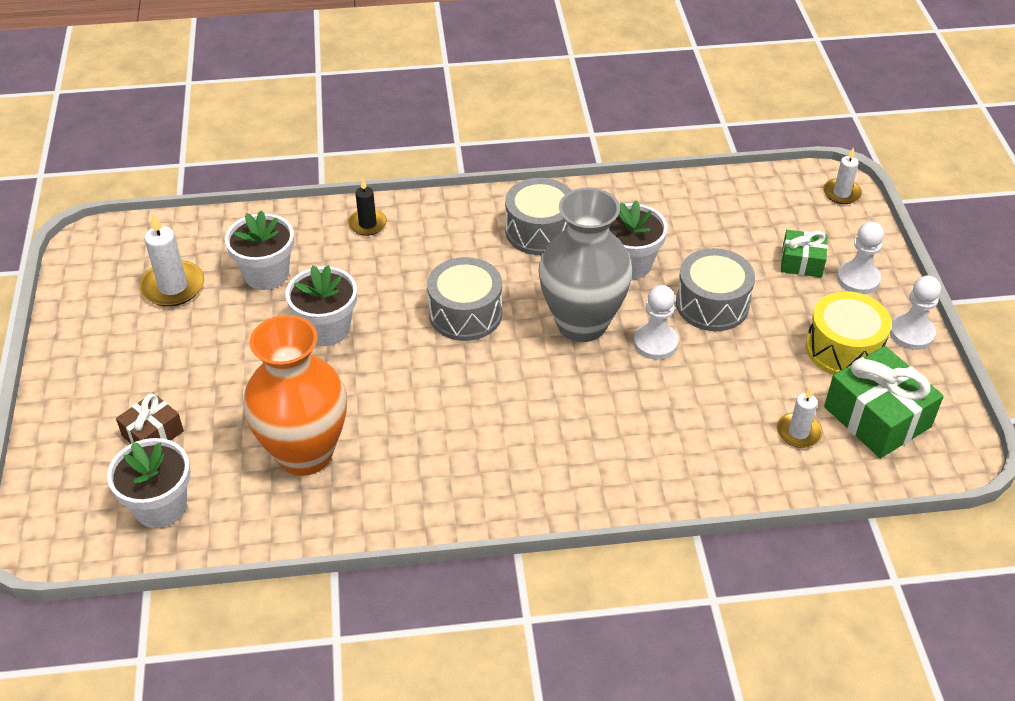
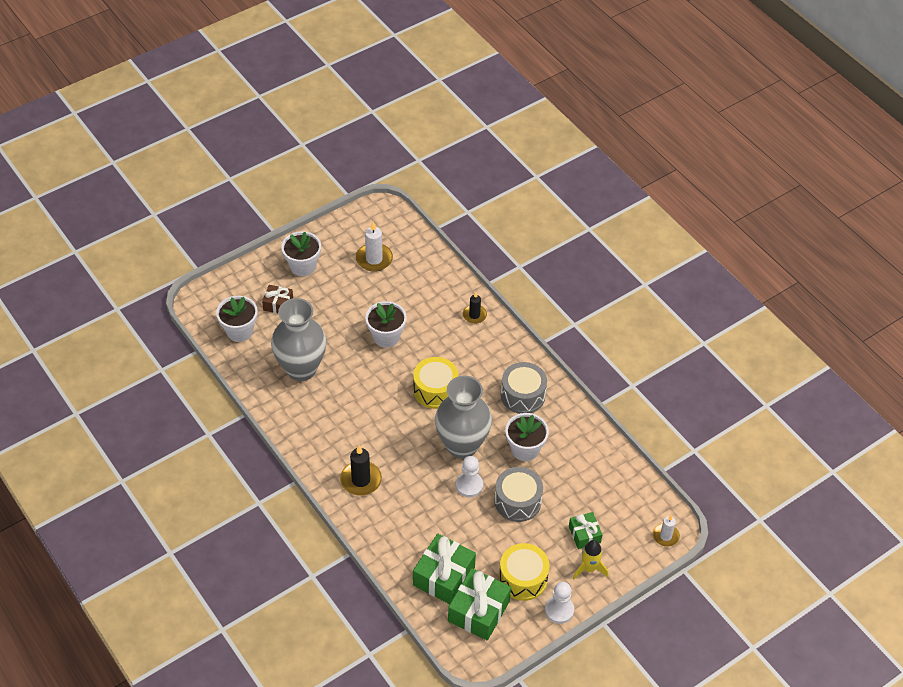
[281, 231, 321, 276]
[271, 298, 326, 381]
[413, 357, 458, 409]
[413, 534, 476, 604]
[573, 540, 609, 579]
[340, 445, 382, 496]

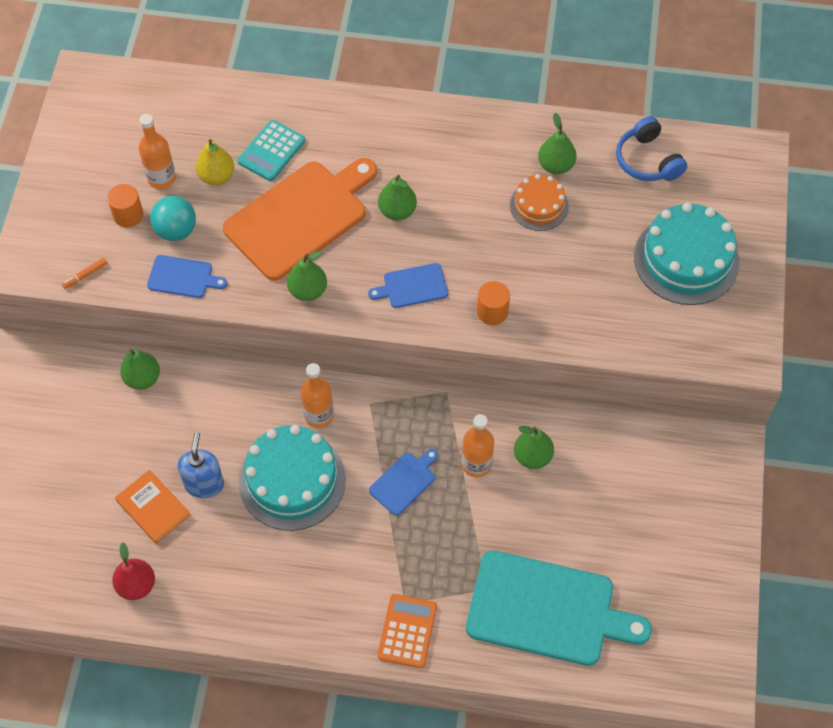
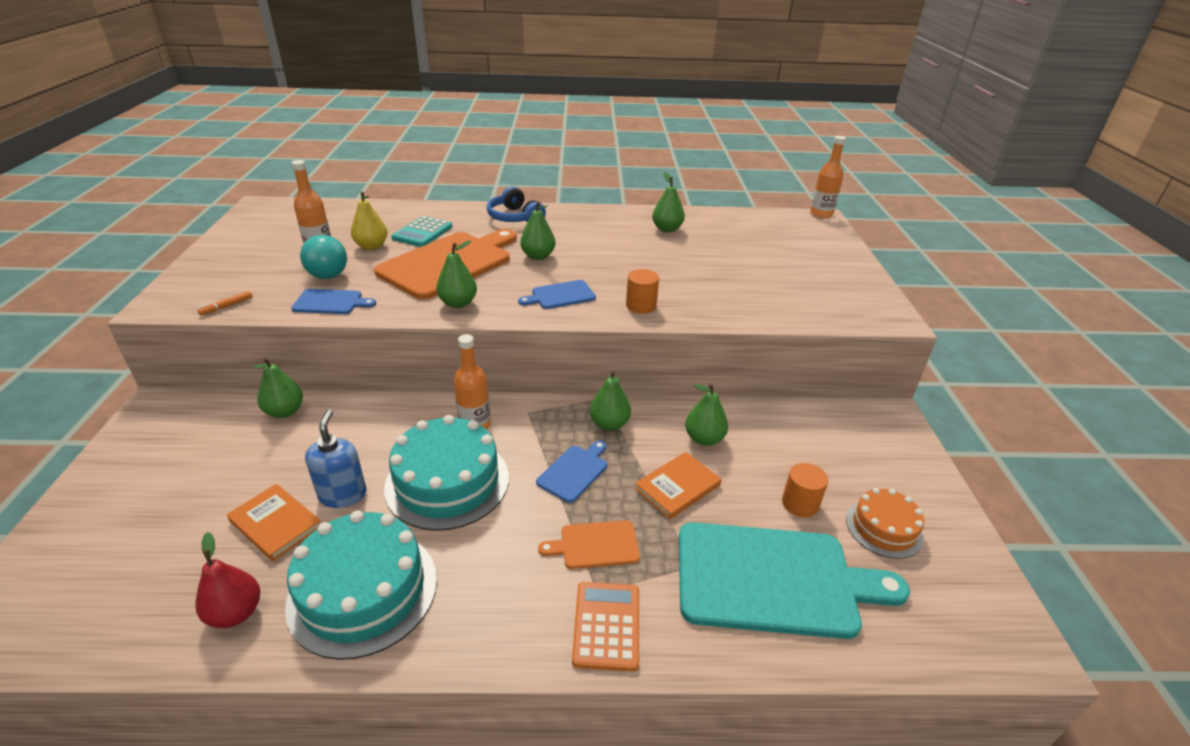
[782, 463, 828, 517]
[810, 136, 846, 218]
[846, 488, 924, 559]
[487, 186, 546, 222]
[285, 510, 437, 660]
[538, 520, 640, 569]
[590, 371, 631, 431]
[635, 452, 721, 519]

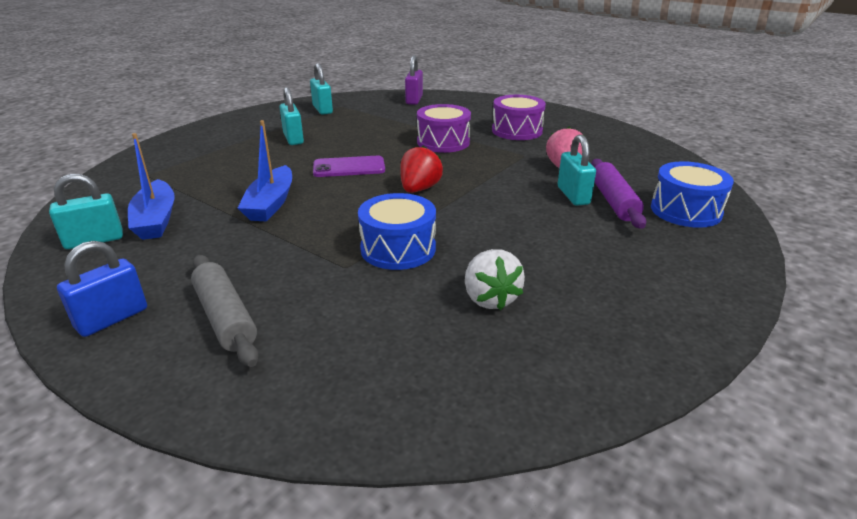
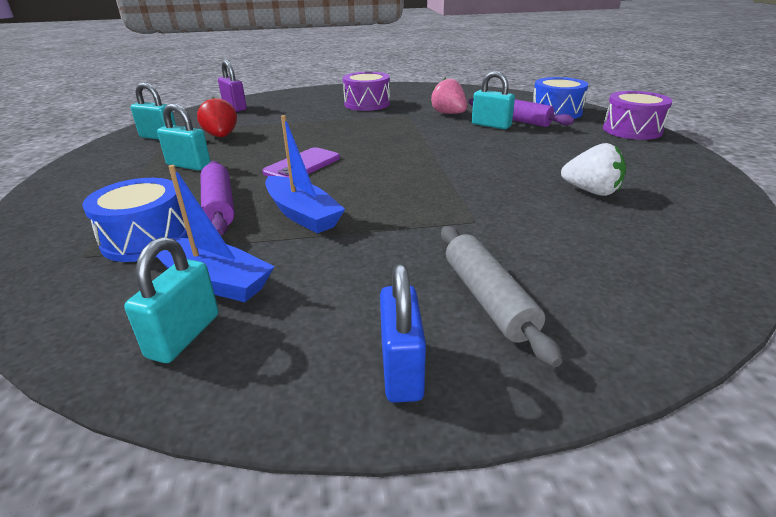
[441, 226, 562, 367]
[82, 178, 188, 262]
[197, 97, 237, 137]
[603, 91, 672, 140]
[200, 161, 235, 236]

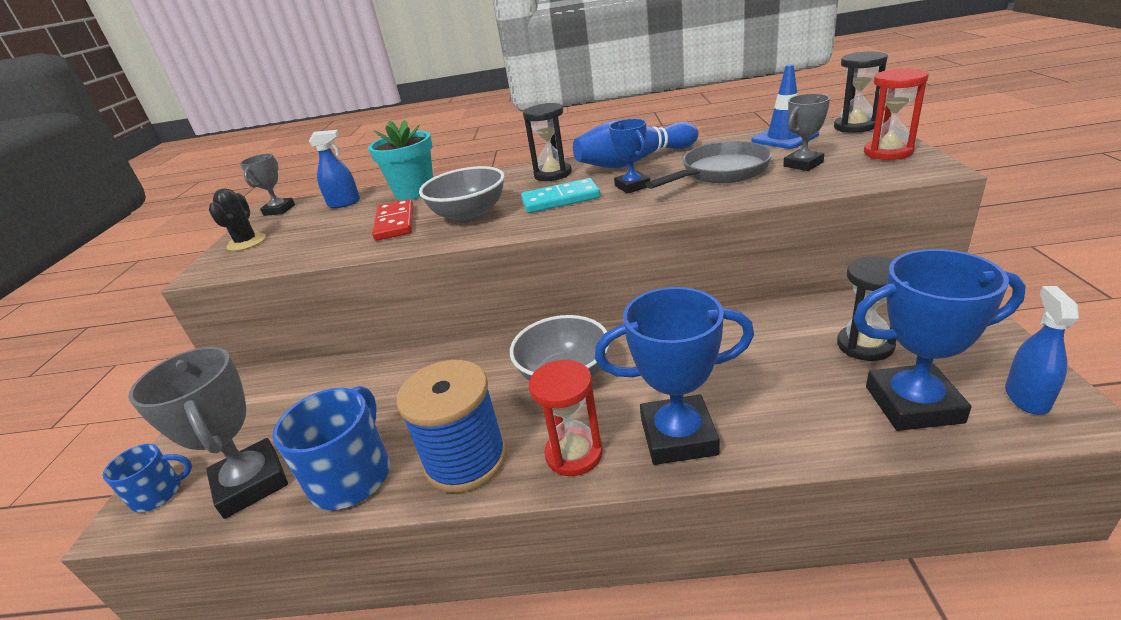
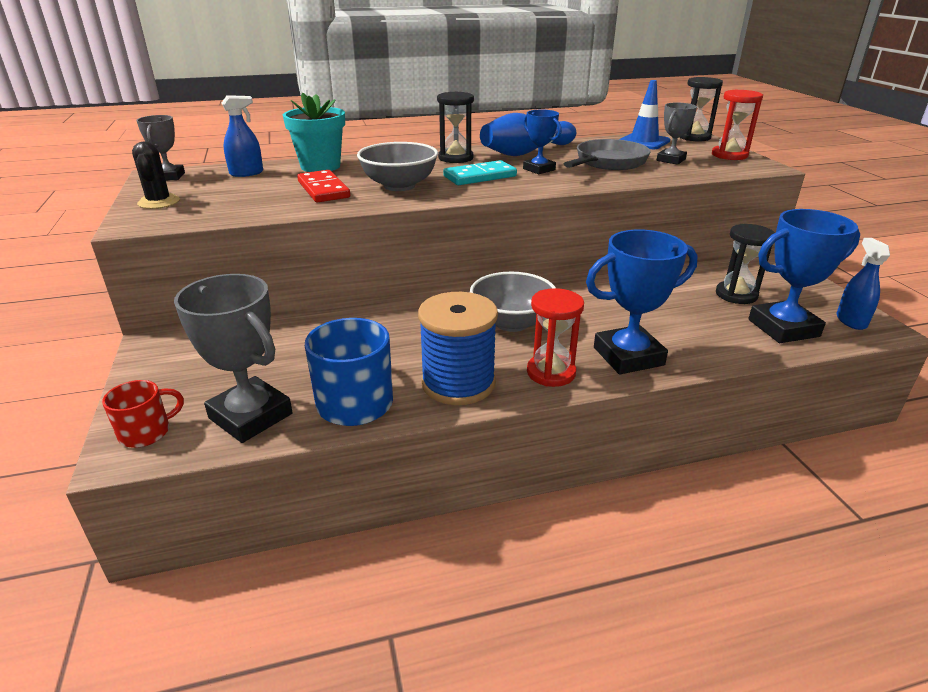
[102, 380, 184, 448]

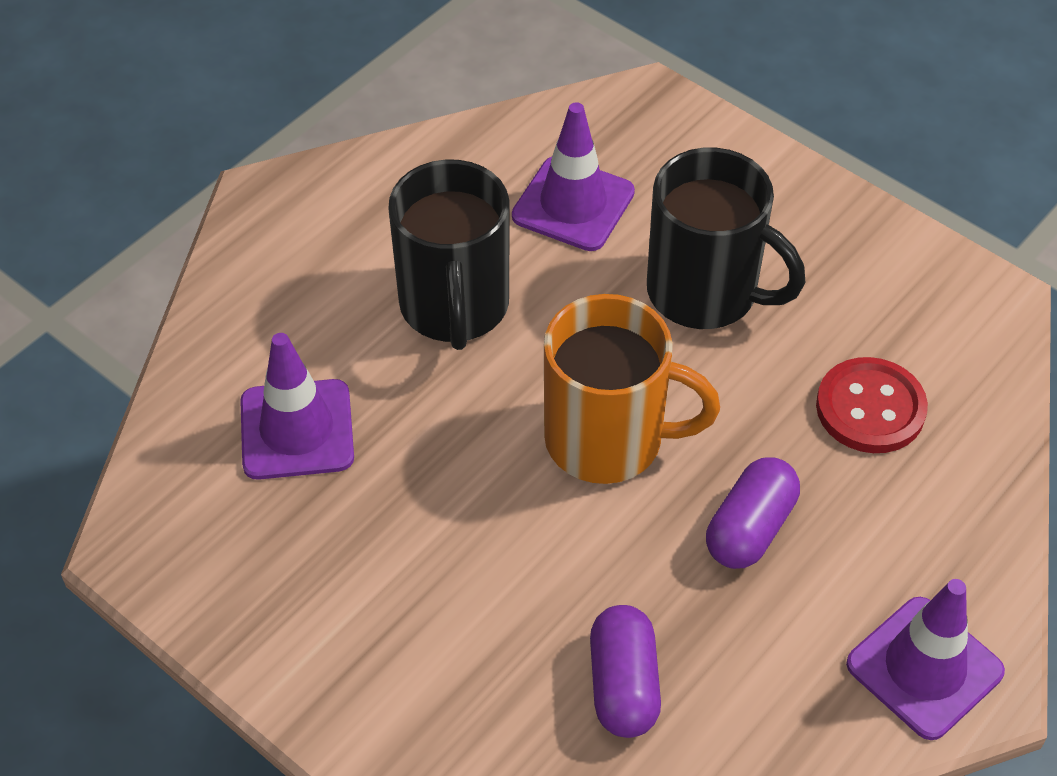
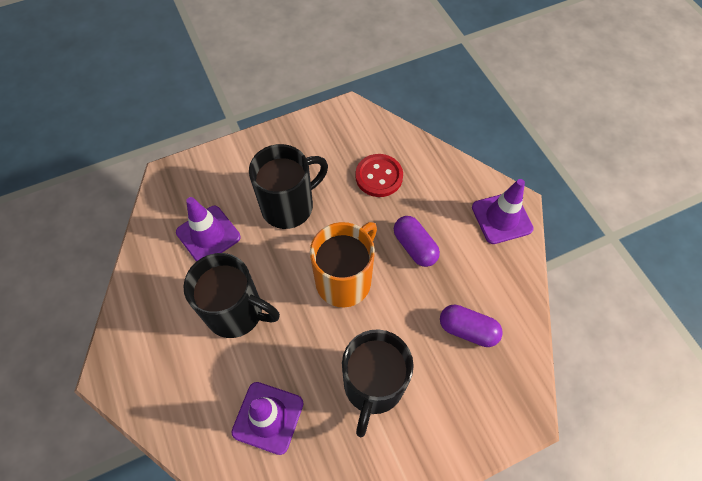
[342, 329, 414, 437]

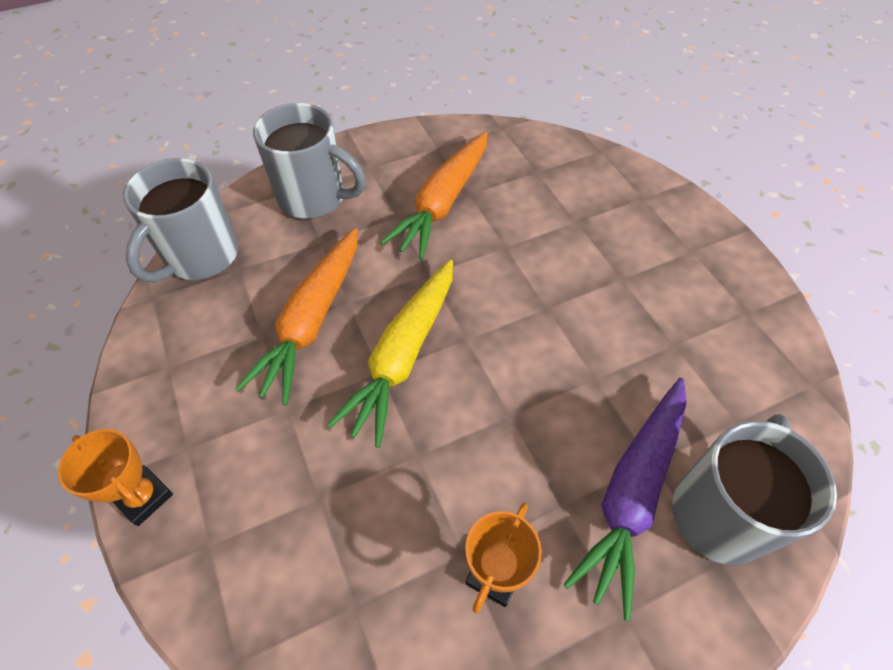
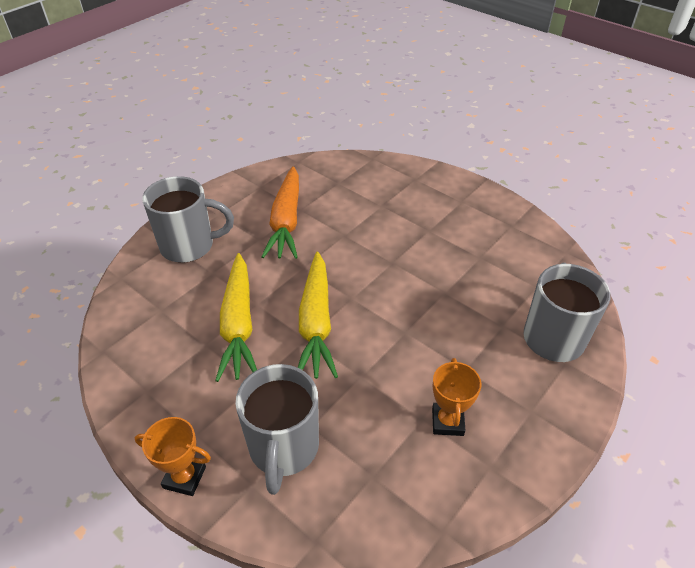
[235, 364, 319, 495]
[215, 253, 257, 382]
[563, 378, 687, 621] (first image)

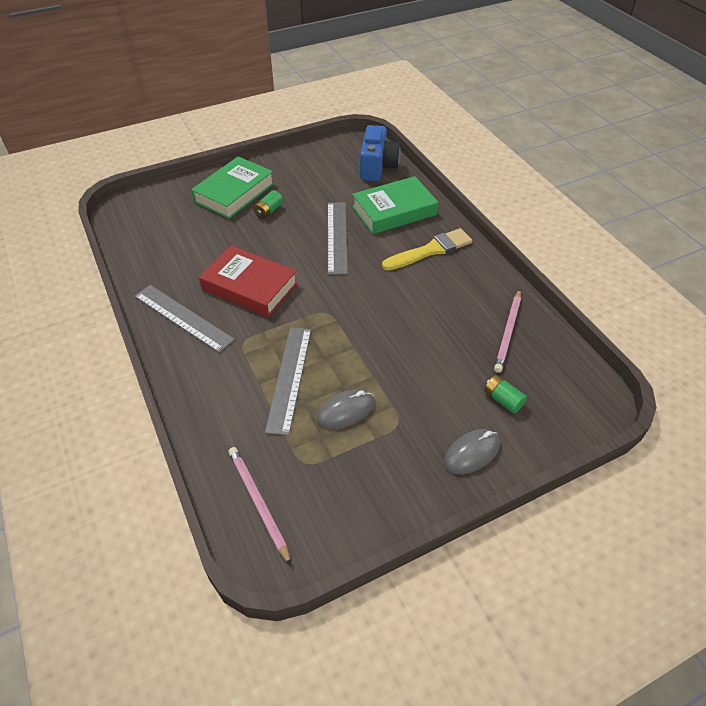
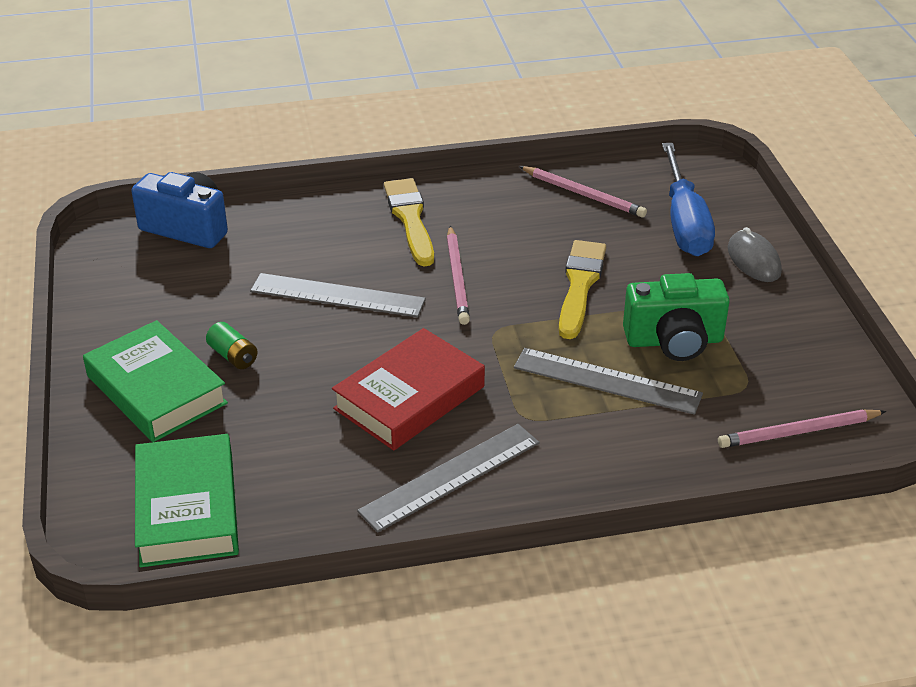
[623, 273, 730, 361]
[135, 434, 239, 567]
[662, 143, 715, 256]
[447, 226, 470, 325]
[559, 240, 606, 339]

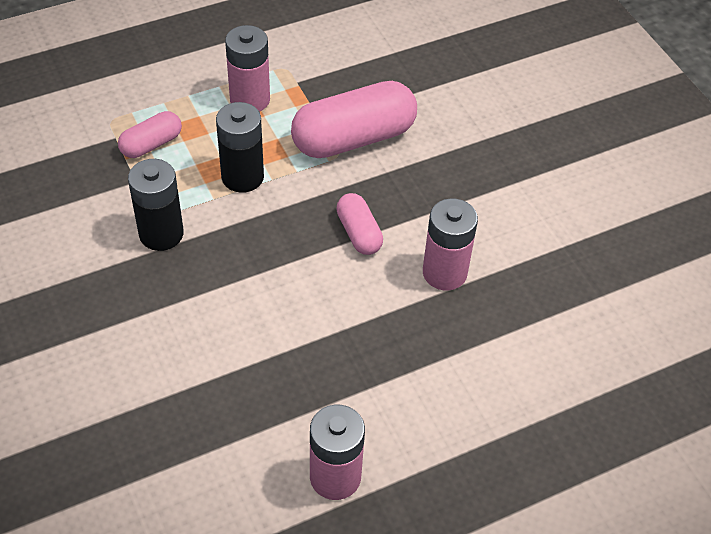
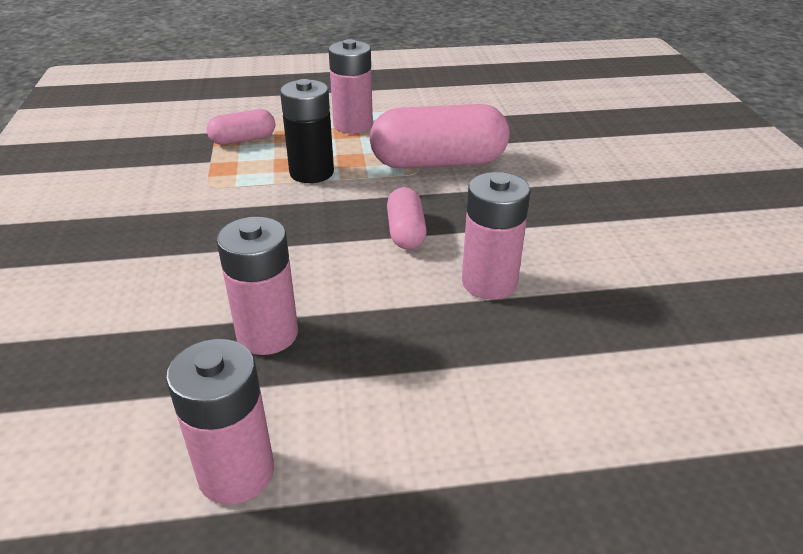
[128, 159, 184, 251] (first image)
[217, 216, 298, 355]

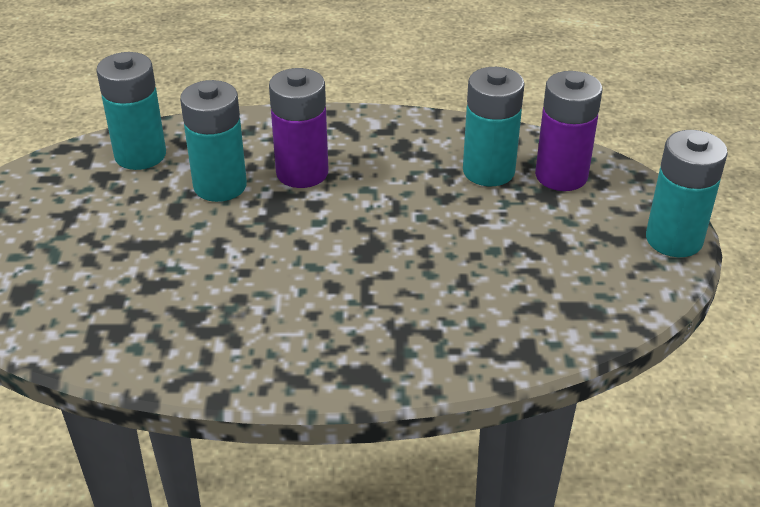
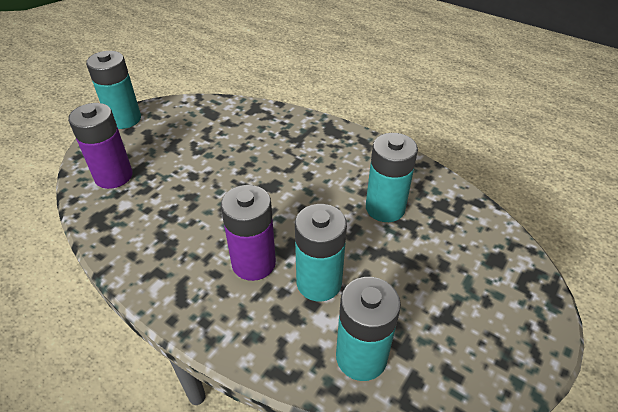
[366, 133, 418, 222]

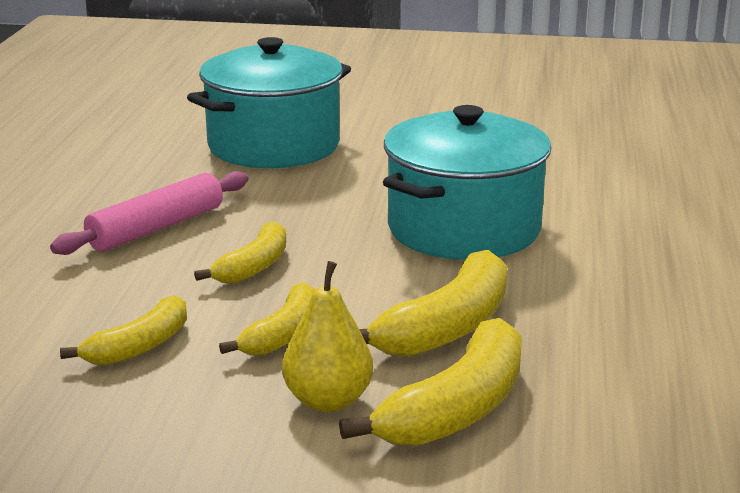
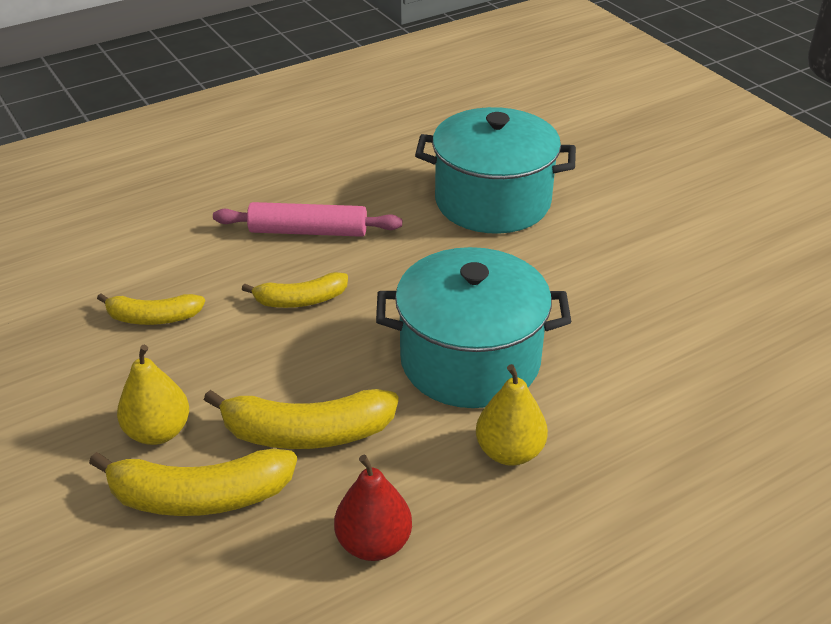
[219, 282, 315, 356] (first image)
[334, 455, 412, 561]
[476, 364, 548, 466]

